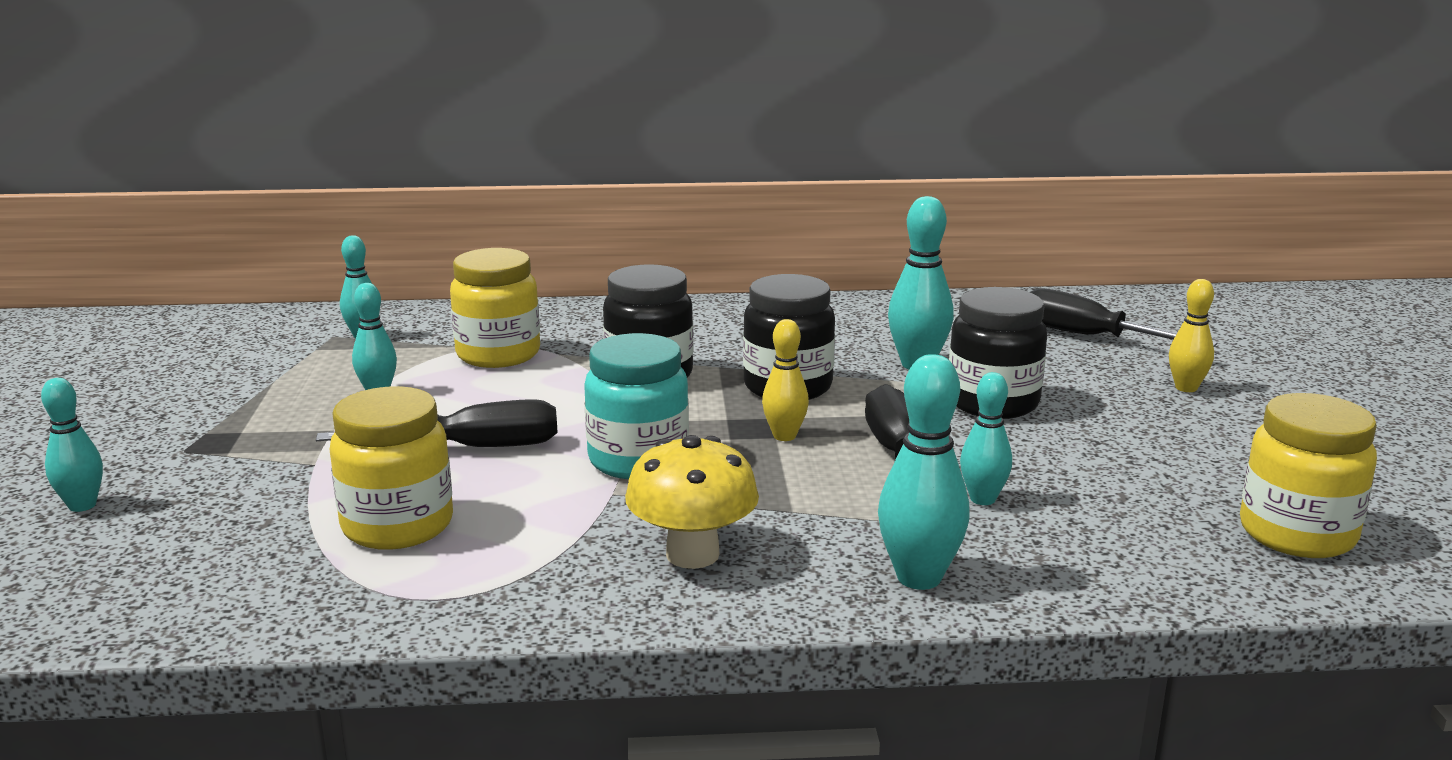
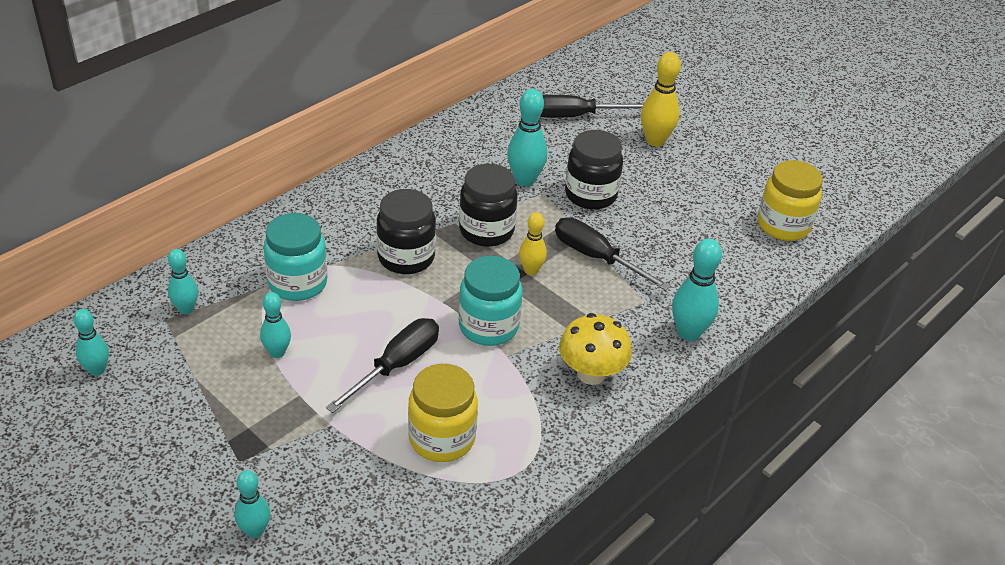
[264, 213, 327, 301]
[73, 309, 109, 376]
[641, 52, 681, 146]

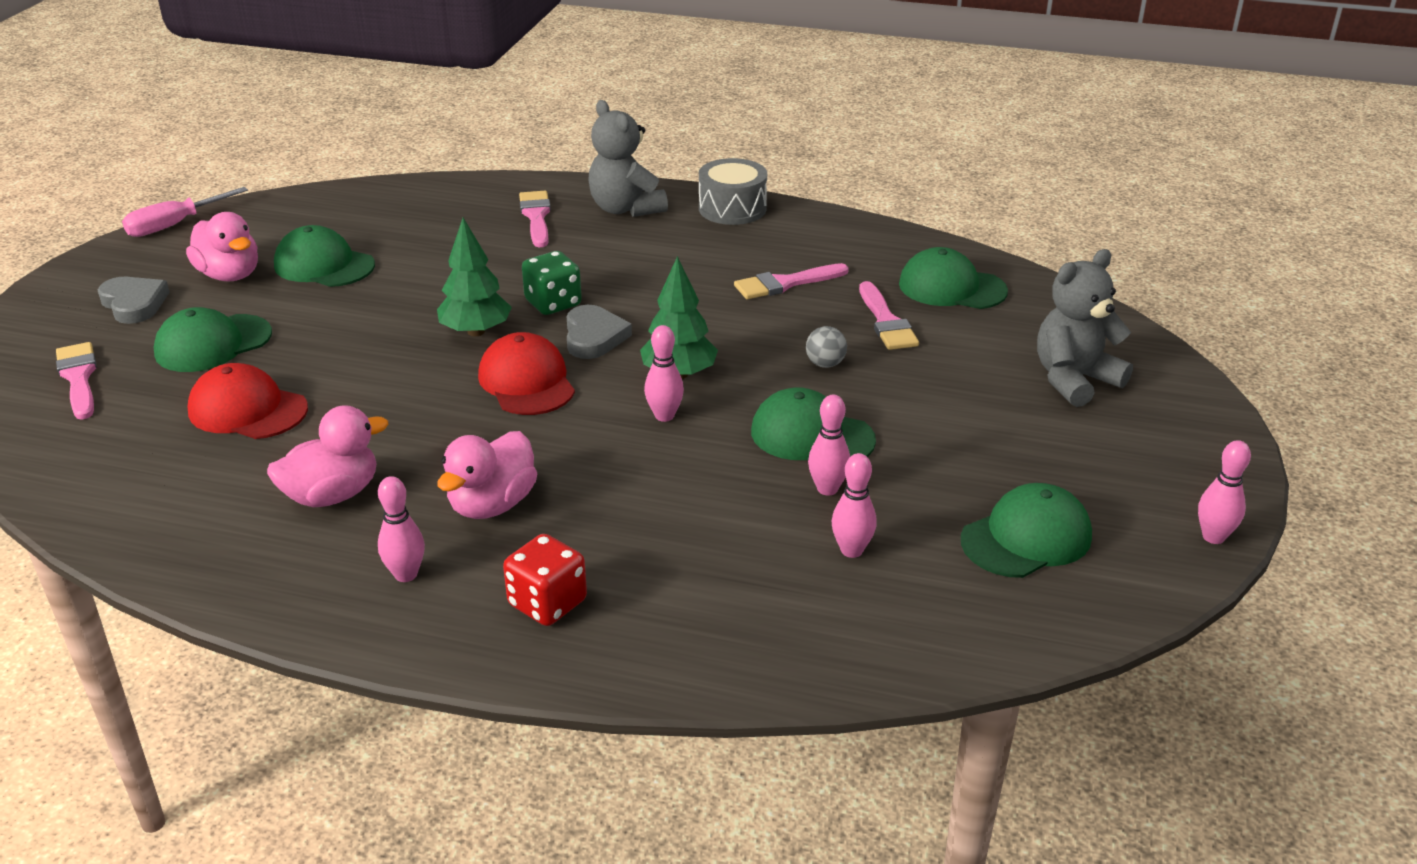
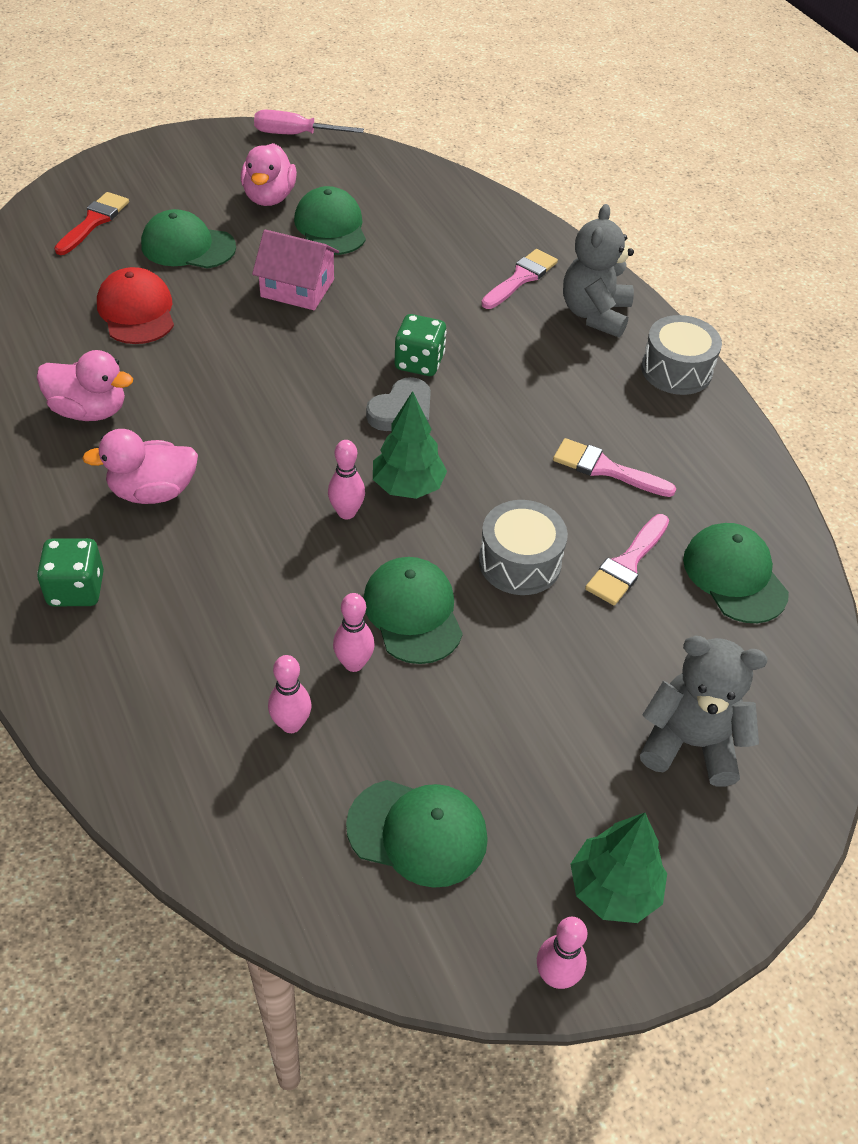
[54, 192, 129, 255]
[98, 277, 170, 324] (first image)
[378, 476, 425, 582] (first image)
[570, 813, 667, 923]
[478, 332, 575, 415] (first image)
[37, 538, 104, 606]
[479, 500, 568, 595]
[252, 229, 339, 310]

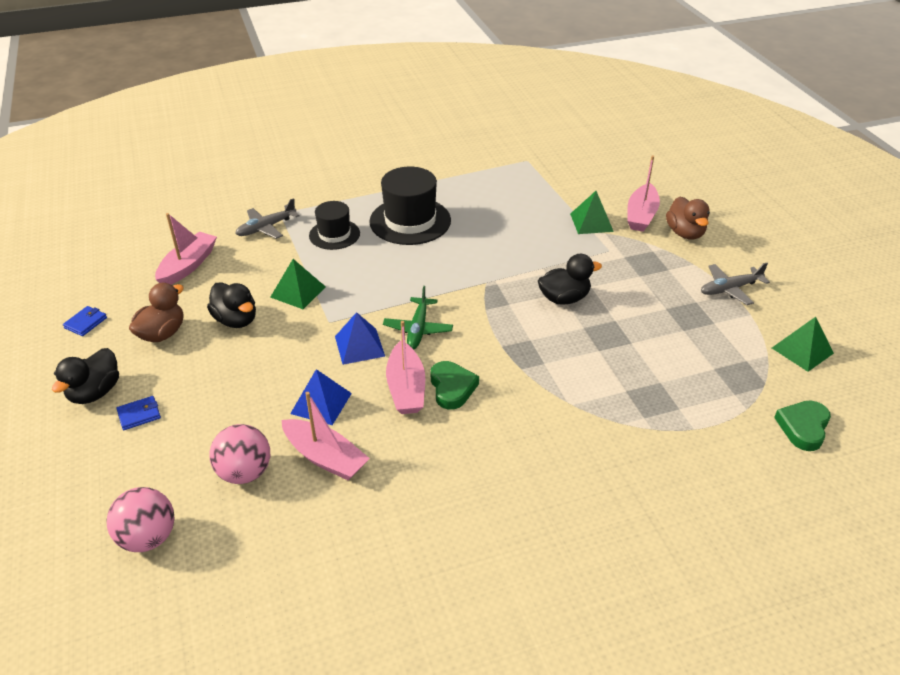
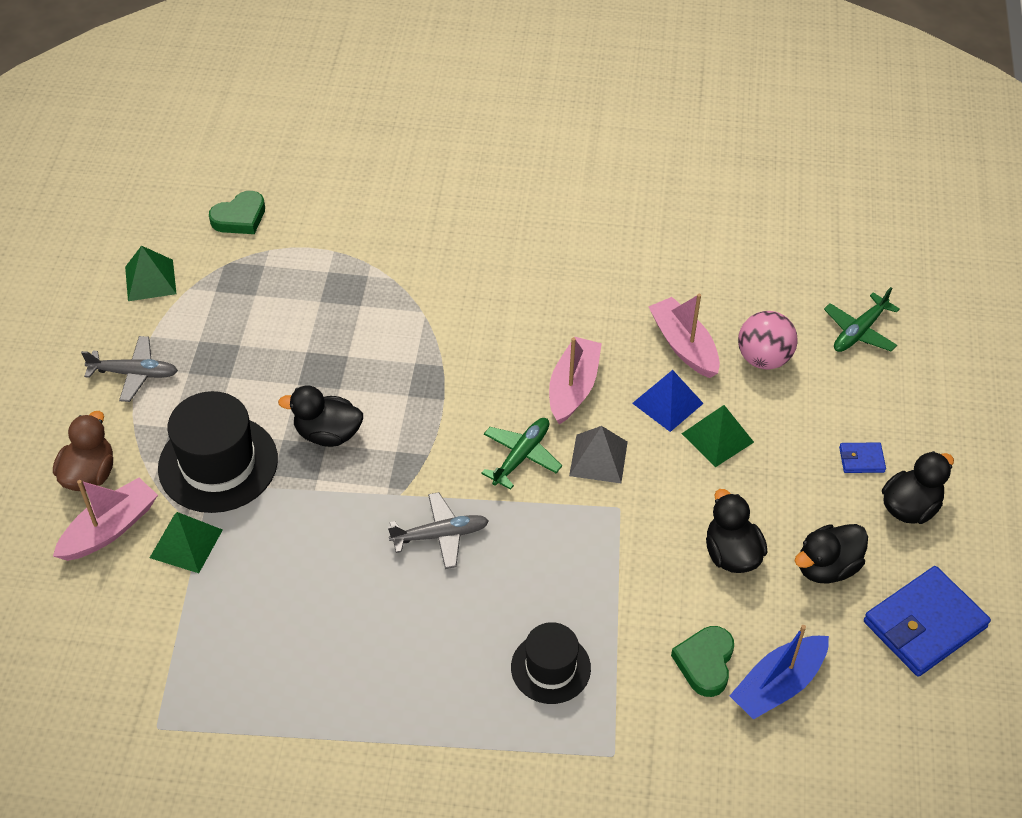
[864, 566, 991, 677]
[824, 287, 900, 352]
[795, 524, 868, 584]
[730, 625, 829, 720]
[388, 492, 489, 569]
[682, 405, 754, 467]
[569, 426, 628, 483]
[158, 391, 278, 513]
[671, 626, 734, 697]

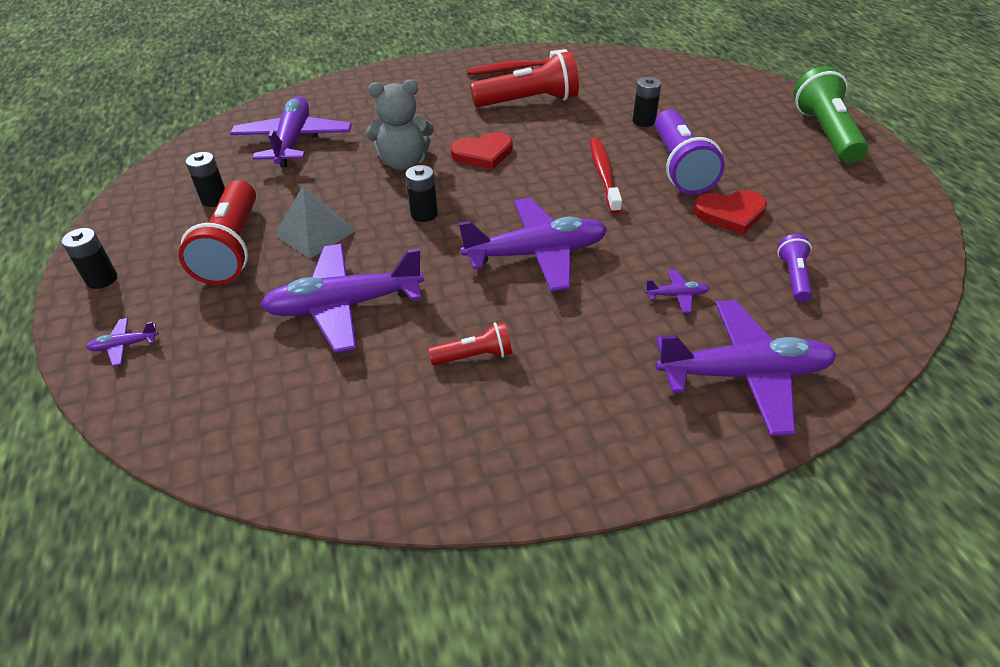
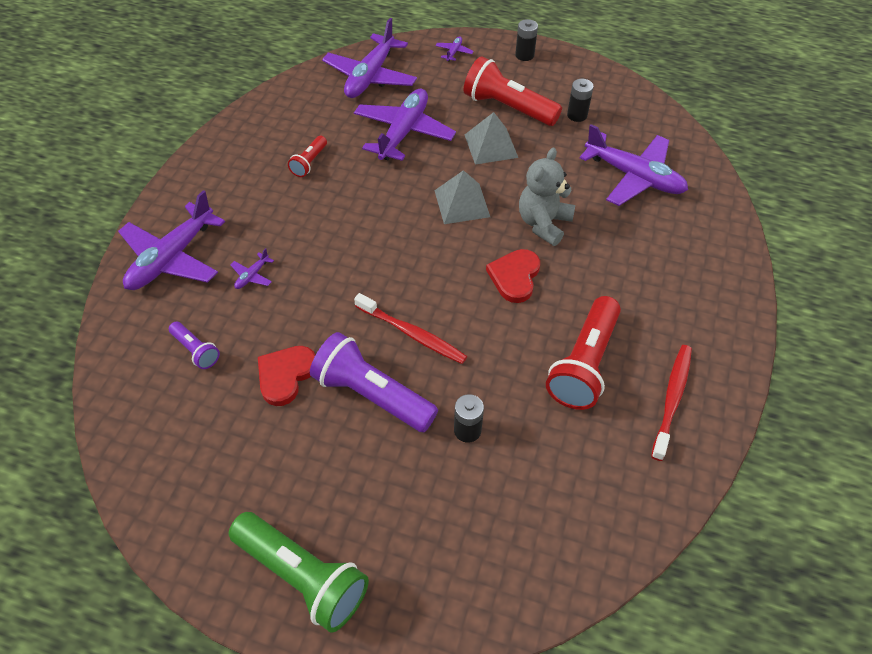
[434, 170, 490, 224]
[322, 18, 417, 98]

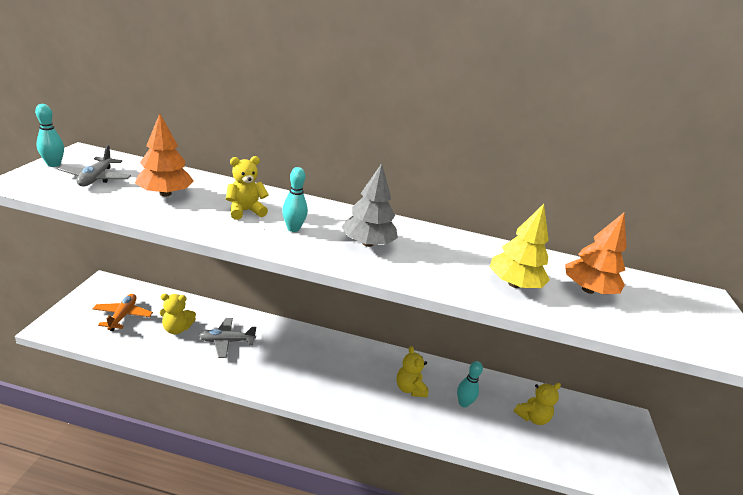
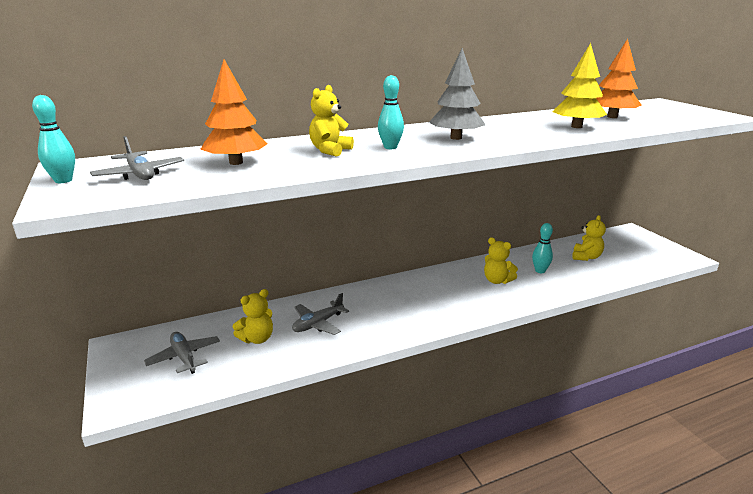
[144, 332, 220, 374]

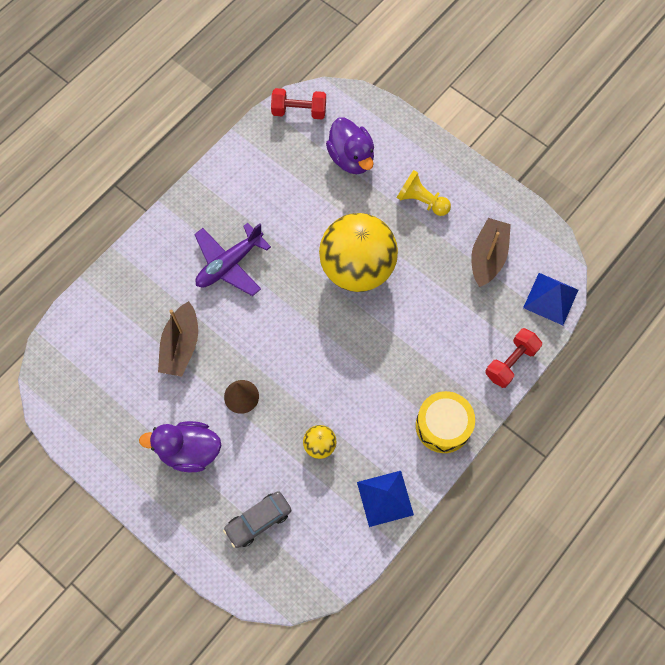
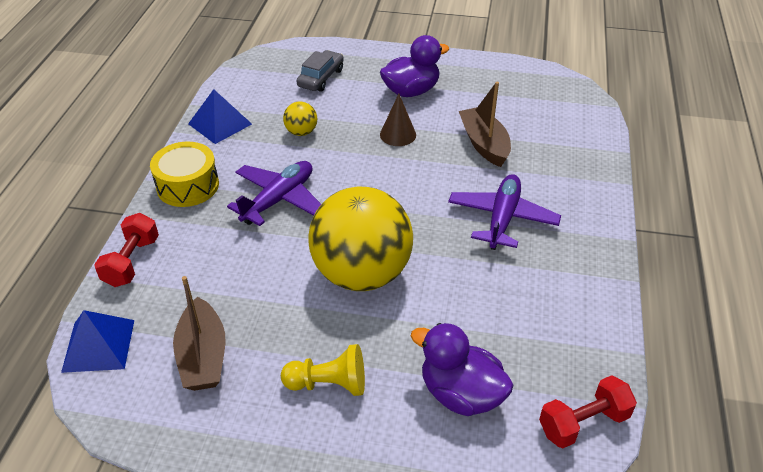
[227, 161, 321, 226]

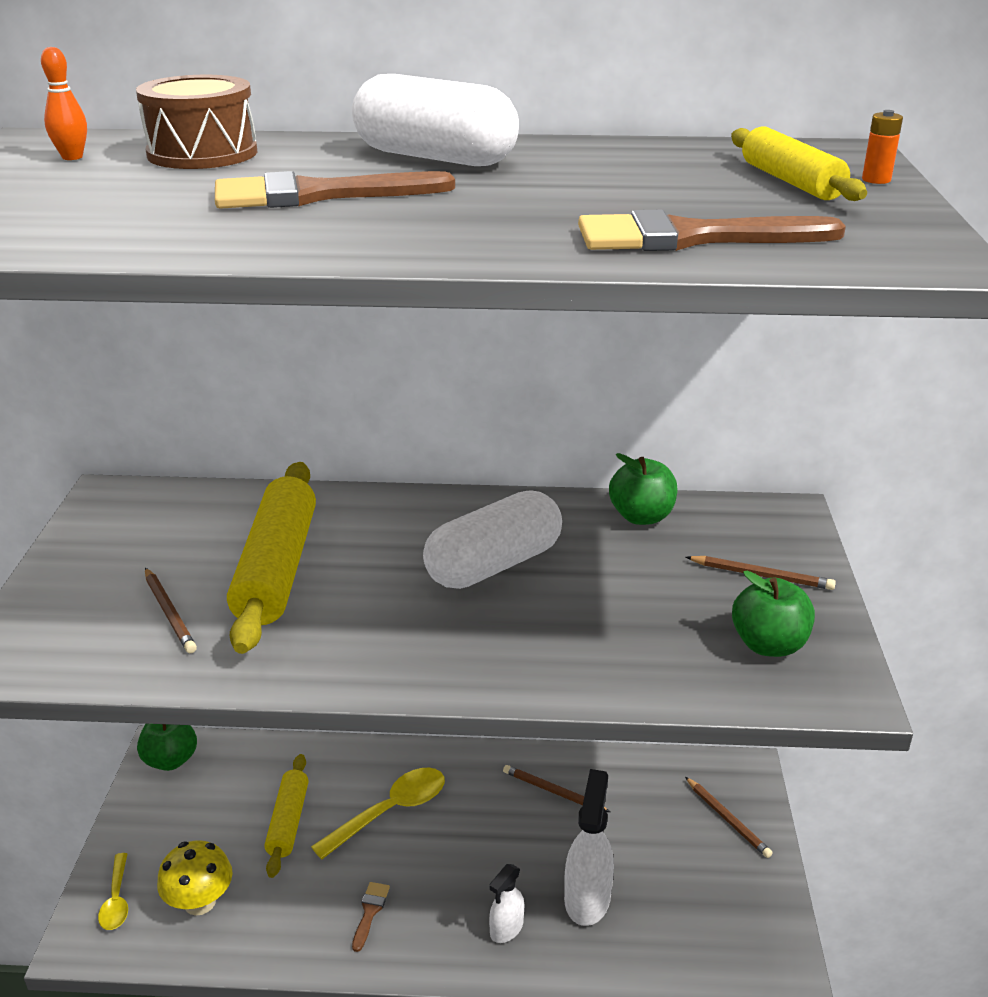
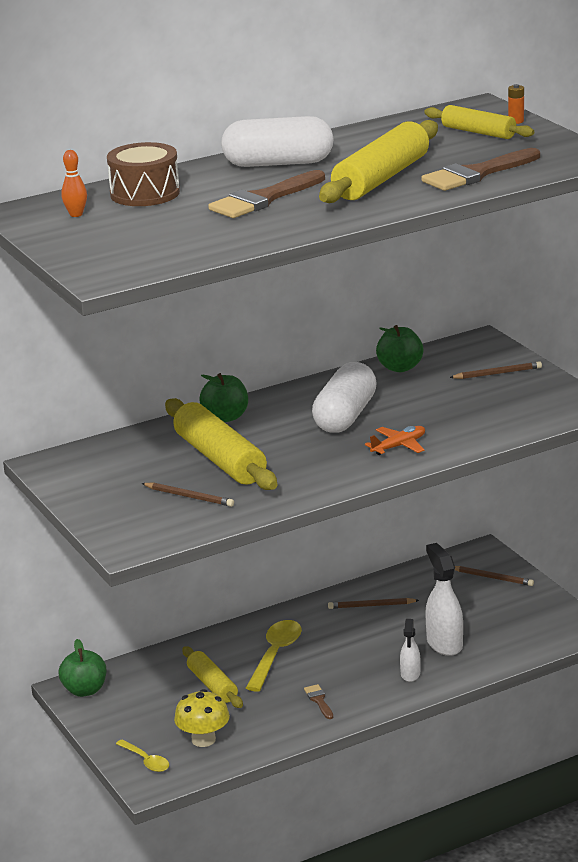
[199, 373, 248, 422]
[319, 120, 438, 203]
[365, 426, 425, 455]

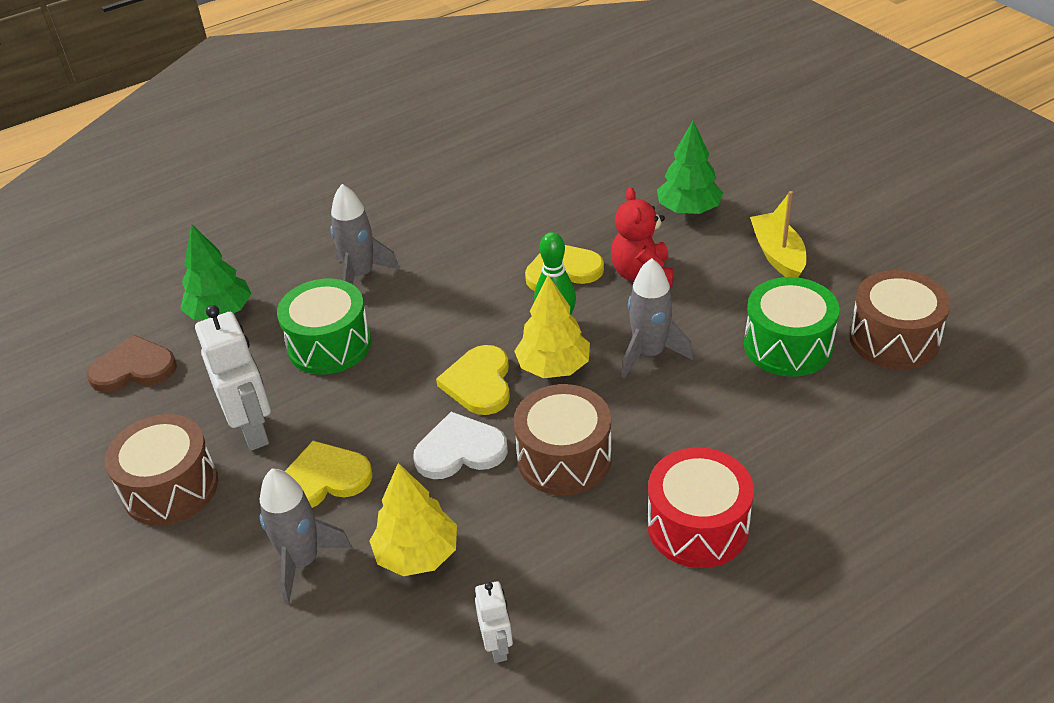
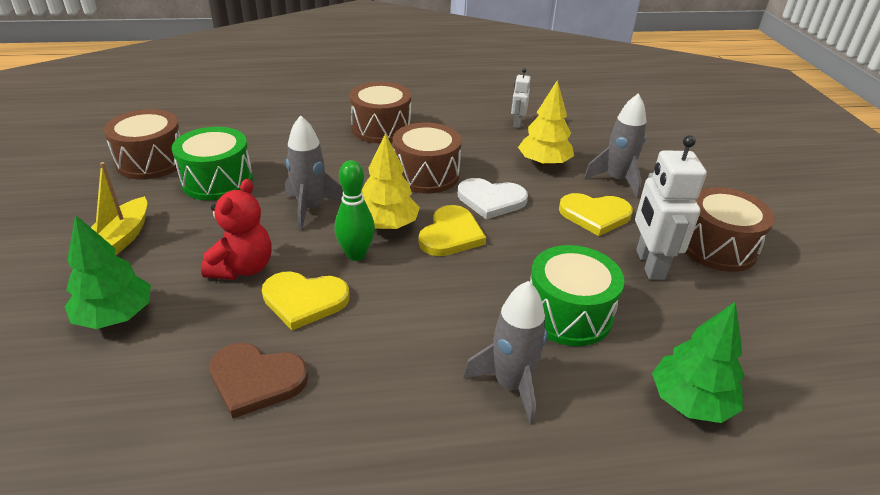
[209, 343, 309, 418]
[349, 82, 411, 144]

